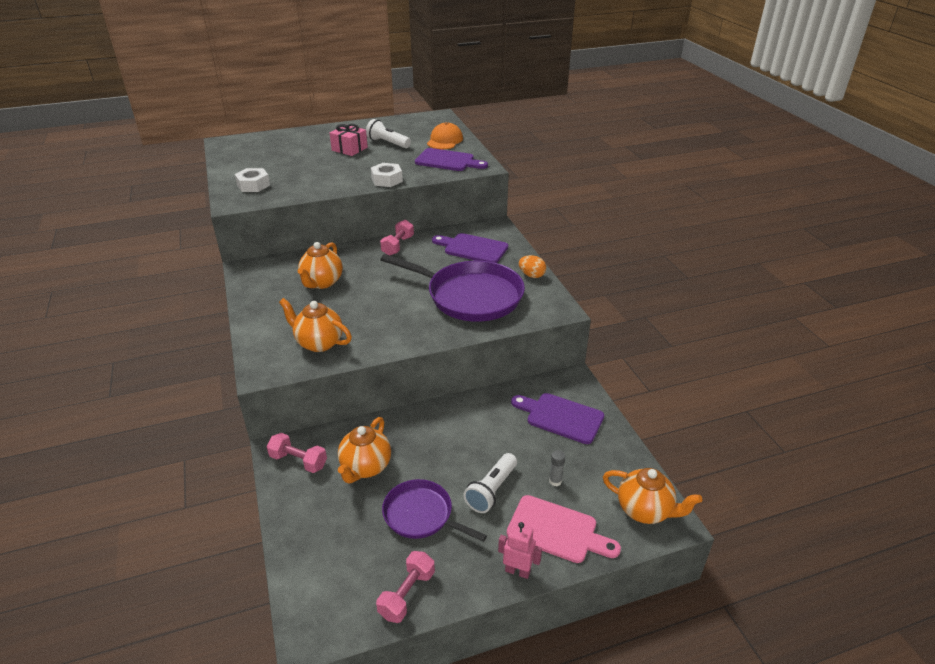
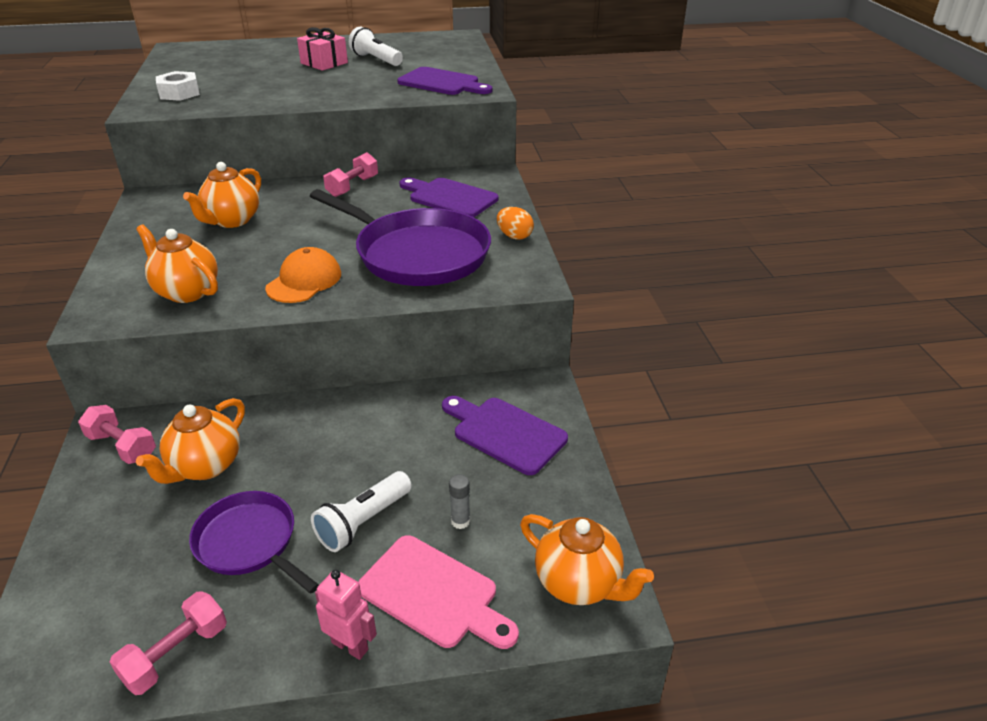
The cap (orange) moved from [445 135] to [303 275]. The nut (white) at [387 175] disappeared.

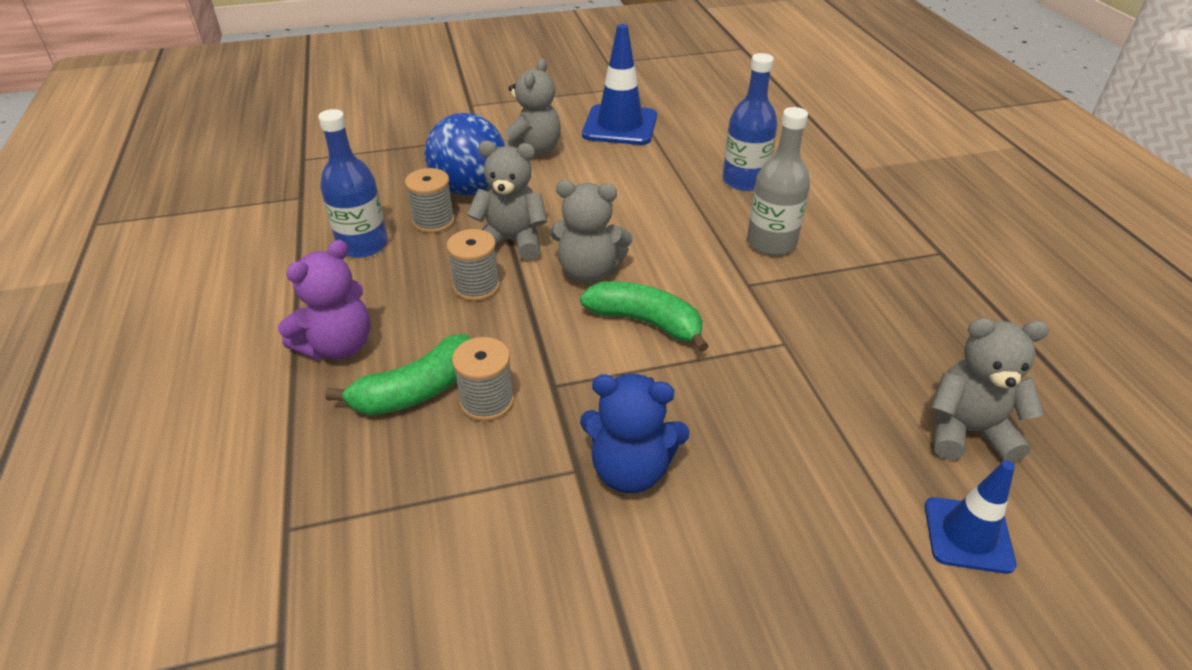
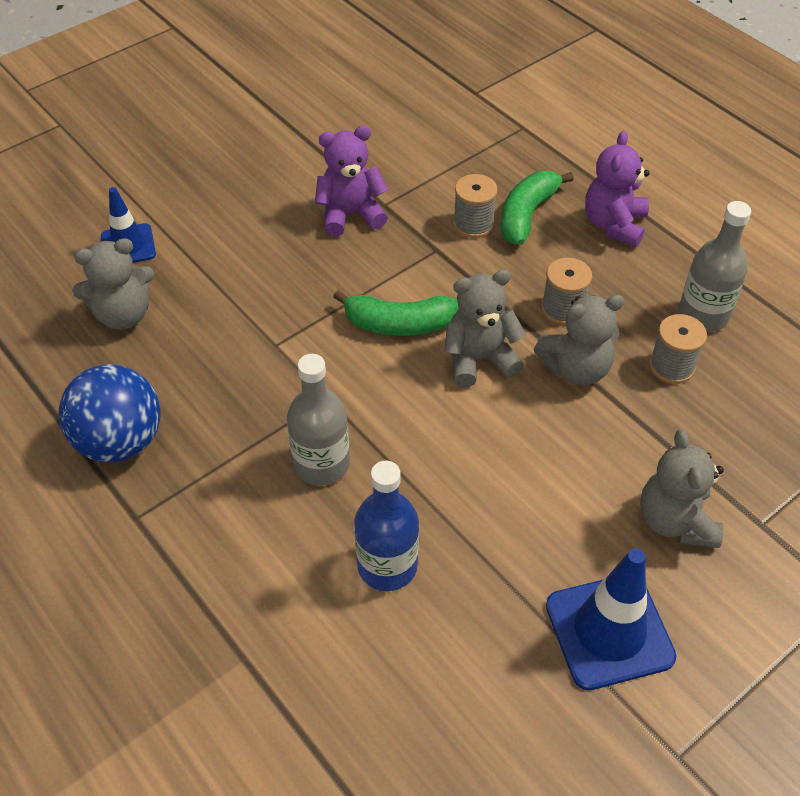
The ball (blue) moved from [465 154] to [110 413]. The teddy bear (blue) at [635 433] became the teddy bear (purple) at [351 181]. The bottle (blue) at [353 183] became the bottle (grey) at [714 266].

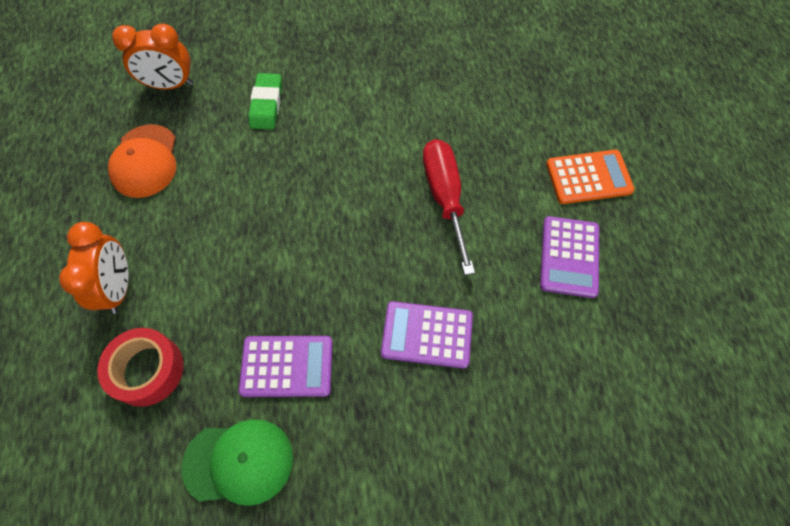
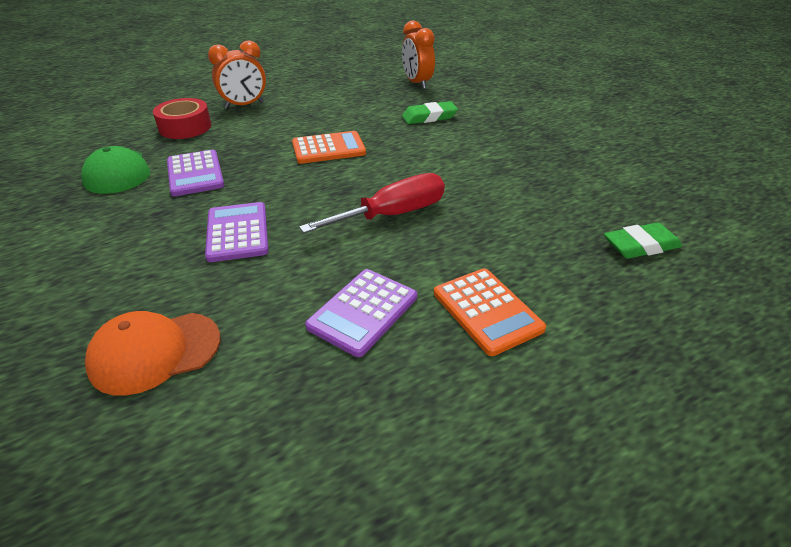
The cap (orange) moved from [142 161] to [152 353]. The calculator (orange) at [329 147] appeared. The calculator (purple) at [569 257] turned 45 degrees counterclockwise. The eraser (green) at [643 240] appeared.

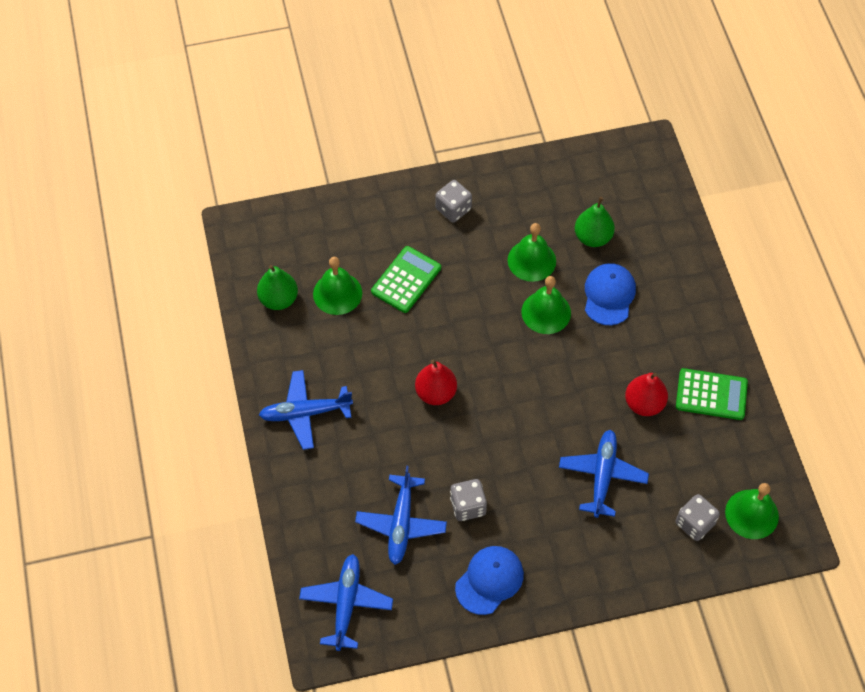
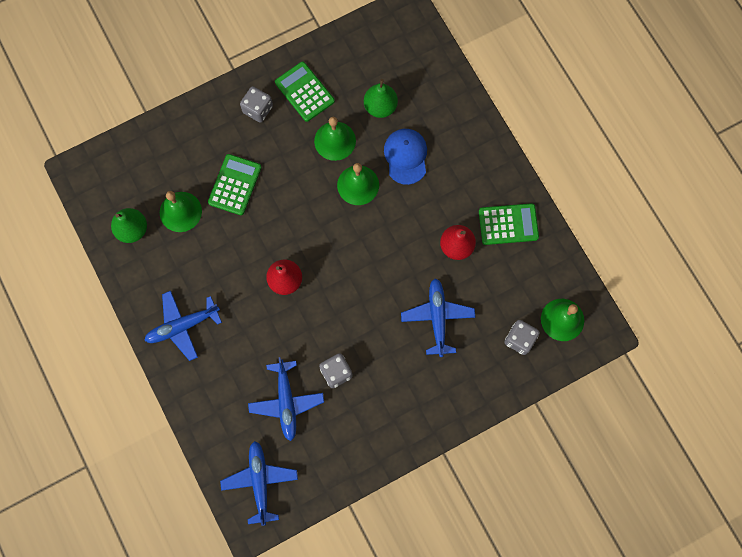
The calculator (green) at [305 92] appeared. The cap (blue) at [489 580] disappeared.

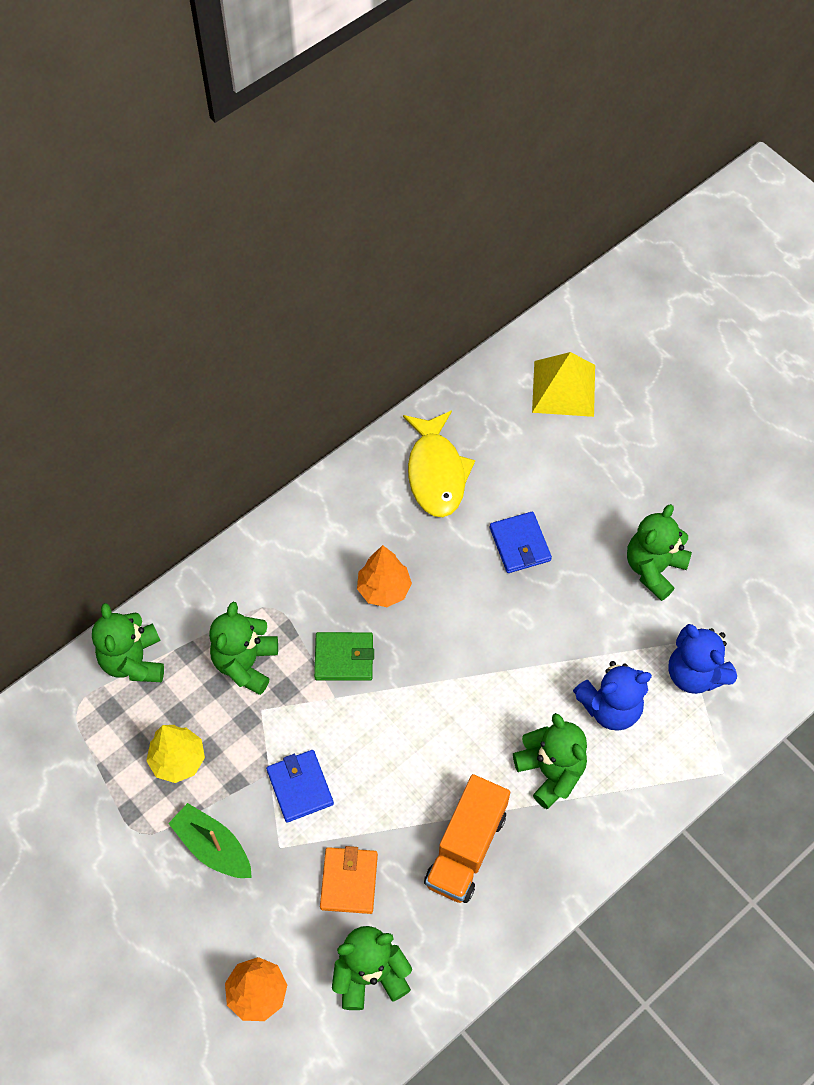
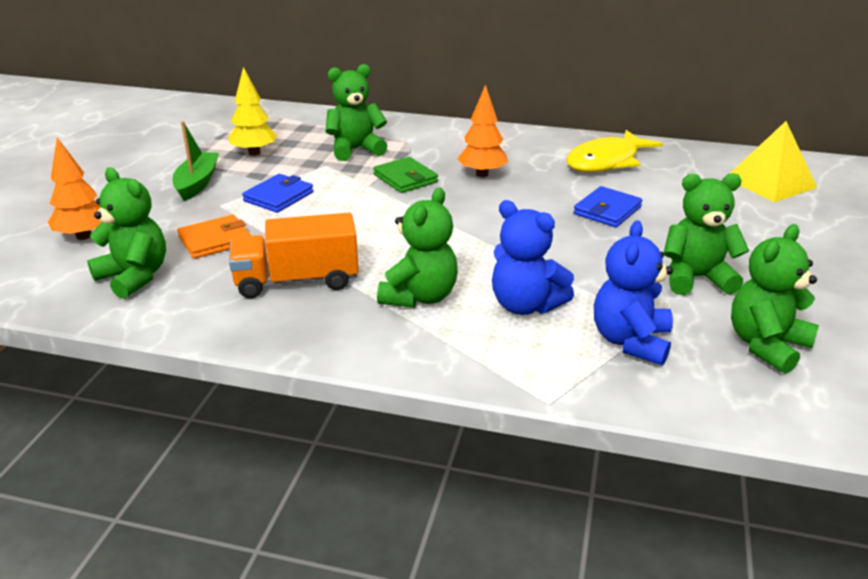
The teddy bear (green) moved from [128 642] to [775 299].

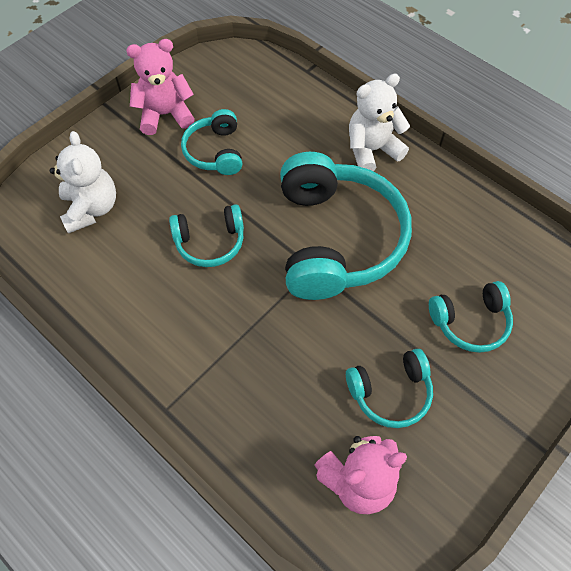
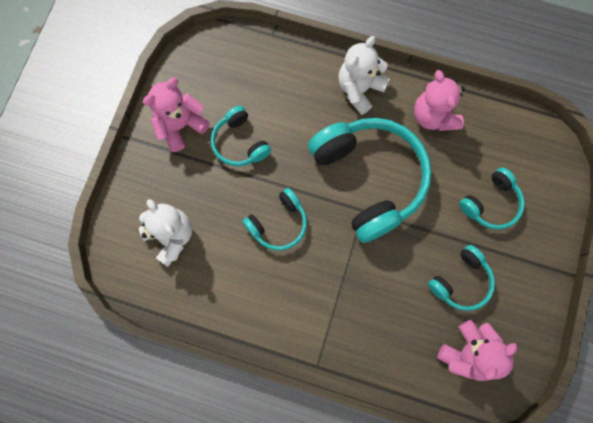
The teddy bear (pink) at [439 100] appeared.

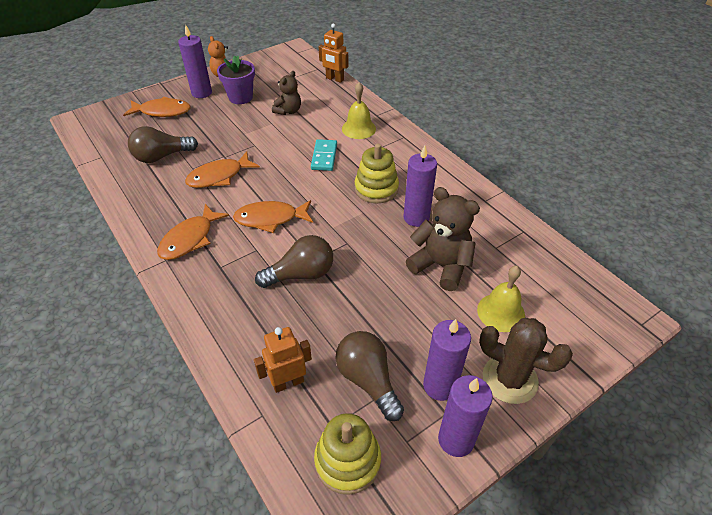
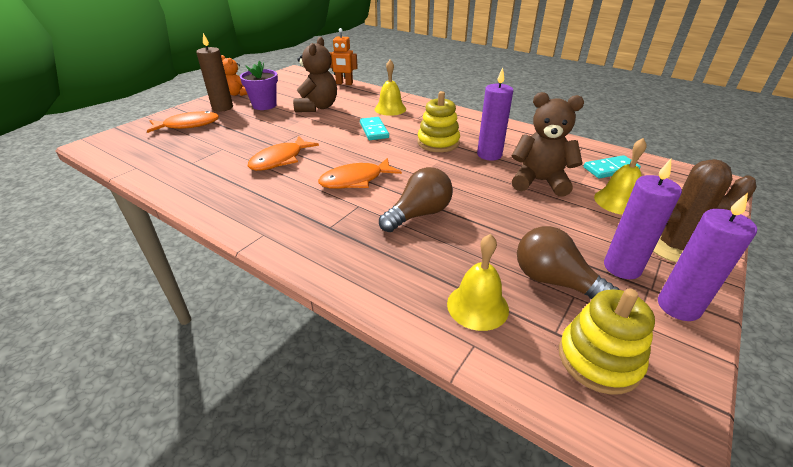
The candle (purple) at [195 61] became the candle (brown) at [214 72]. The teddy bear (brown) at [286 93] changed to 1.61 times the size. The robot (orange) at [283 360] was replaced by the bell (yellow) at [478 282]. The domino (turquoise) at [612 167] appeared. The light bulb (brown) at [163 144] disappeared. The fish (orange) at [193 232] disappeared.

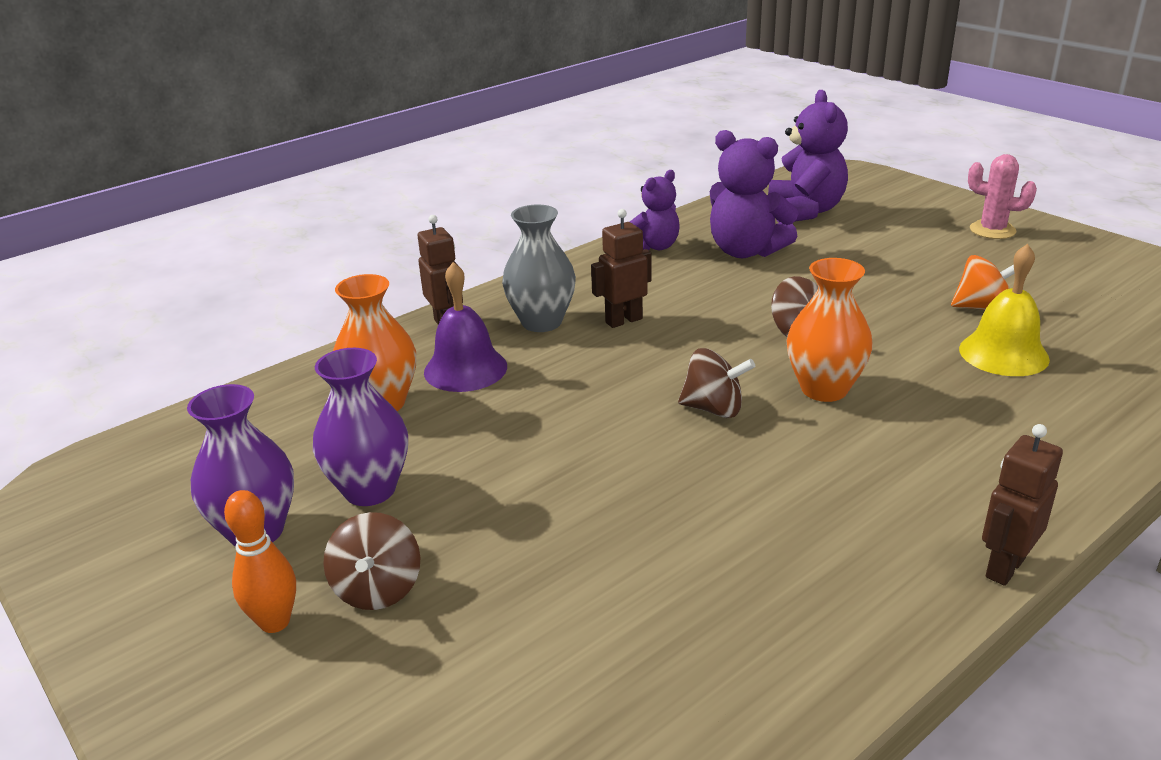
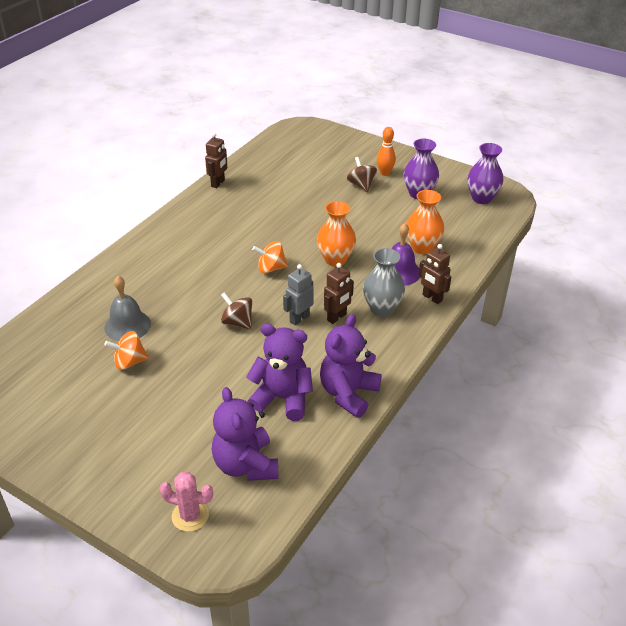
The bell (yellow) at [1004 310] became the bell (grey) at [127 308]. The cactus (pink) moved from [1002 196] to [186 502]. The robot (brown) moved from [1022 505] to [216 160]. The spinning top (brown) at [716 383] became the spinning top (orange) at [270 257]. The robot (grey) at [298 294] appeared. The vase (orange) moved from [829 330] to [336 234]. The teddy bear (purple) at [655 210] changed to 1.56 times the size. The vase (purple) moved from [360 427] to [486 173].

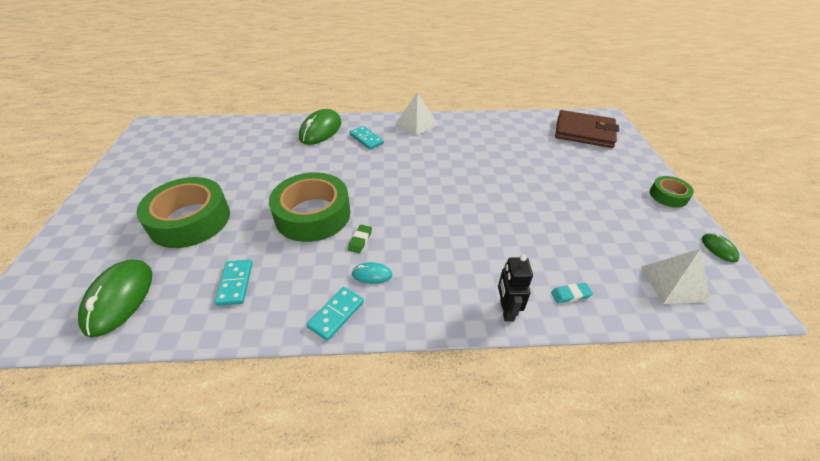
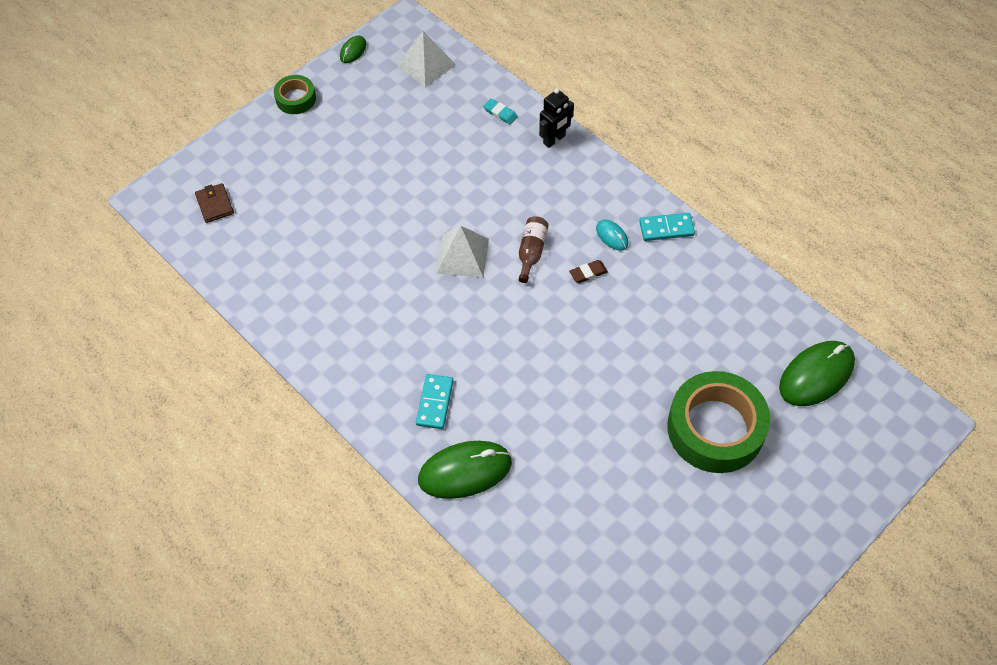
The wallet (brown) at [587 129] changed to 0.47 times the size. The pyramid (white) moved from [417 113] to [462 252]. The bottle (brown) at [534 249] appeared. The eraser (green) at [360 239] became the eraser (brown) at [588 271]. The domino (turquoise) at [233 283] disappeared. The tape (green) at [309 207] disappeared.

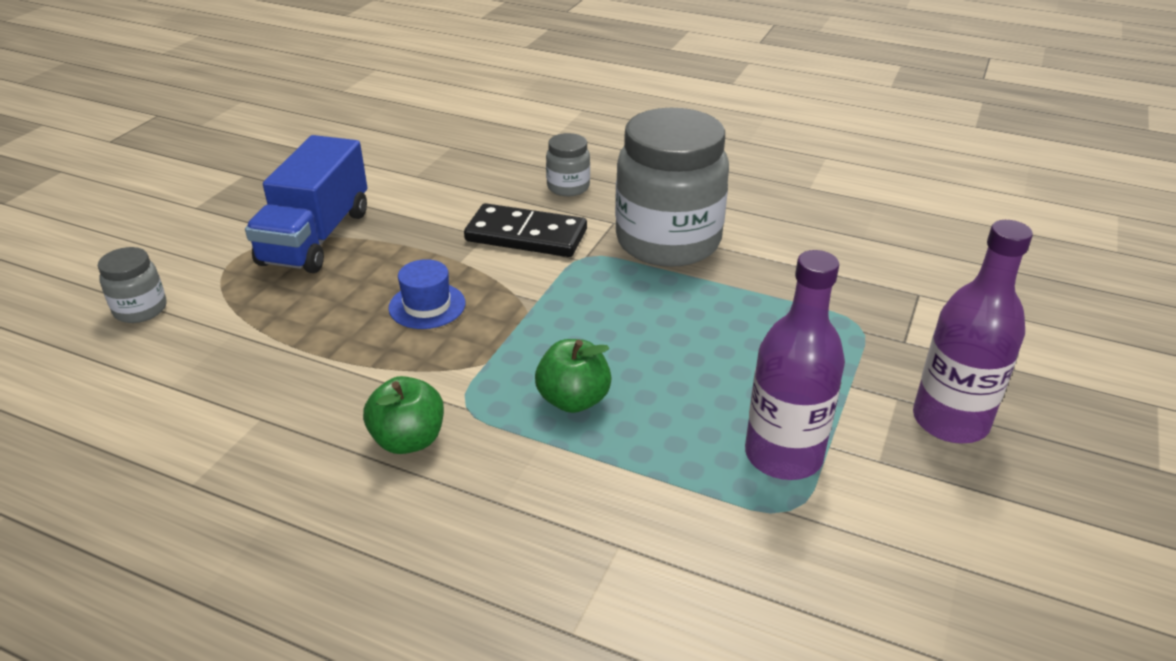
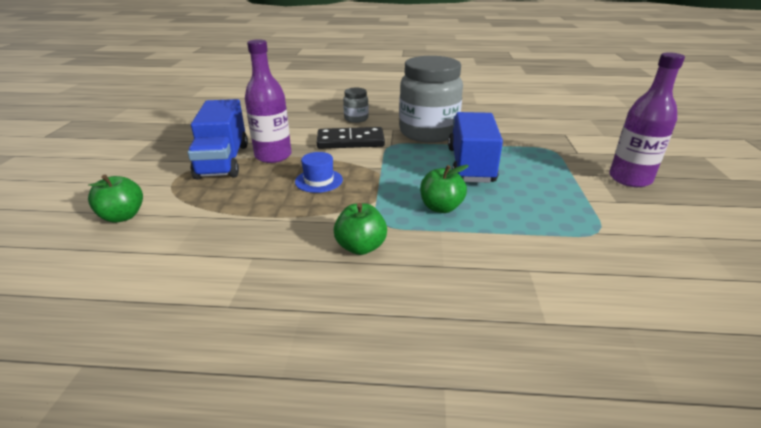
The jar (grey) at [132 285] was replaced by the apple (green) at [115 199]. The bottle (purple) moved from [795 365] to [268 101]. The truck (blue) at [475 147] appeared.

